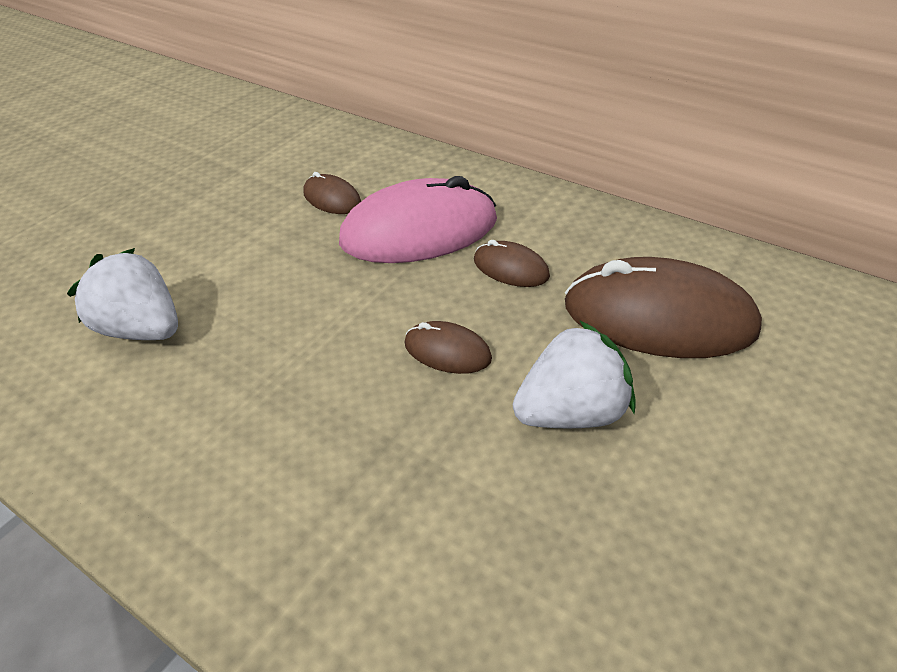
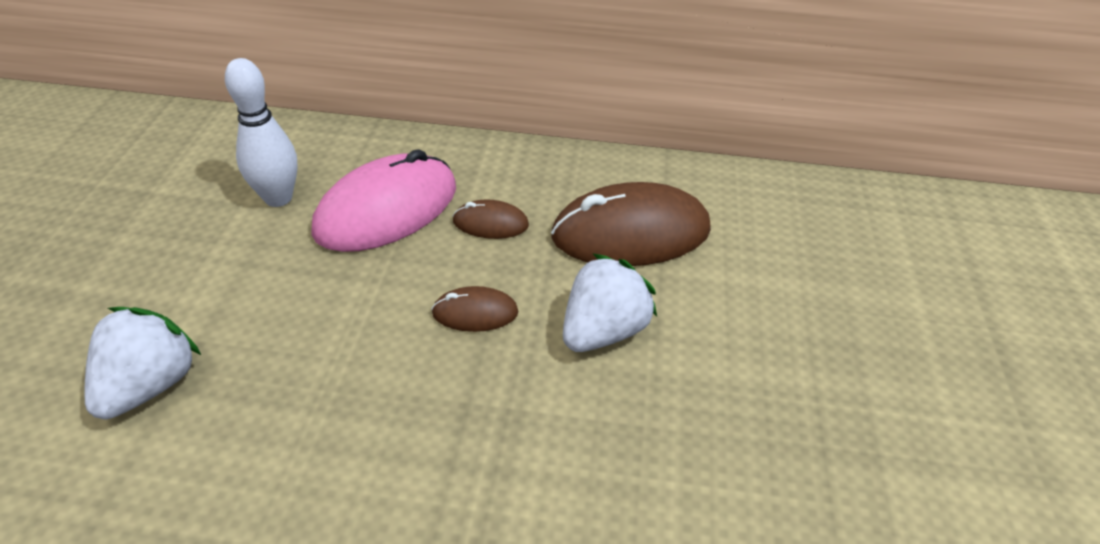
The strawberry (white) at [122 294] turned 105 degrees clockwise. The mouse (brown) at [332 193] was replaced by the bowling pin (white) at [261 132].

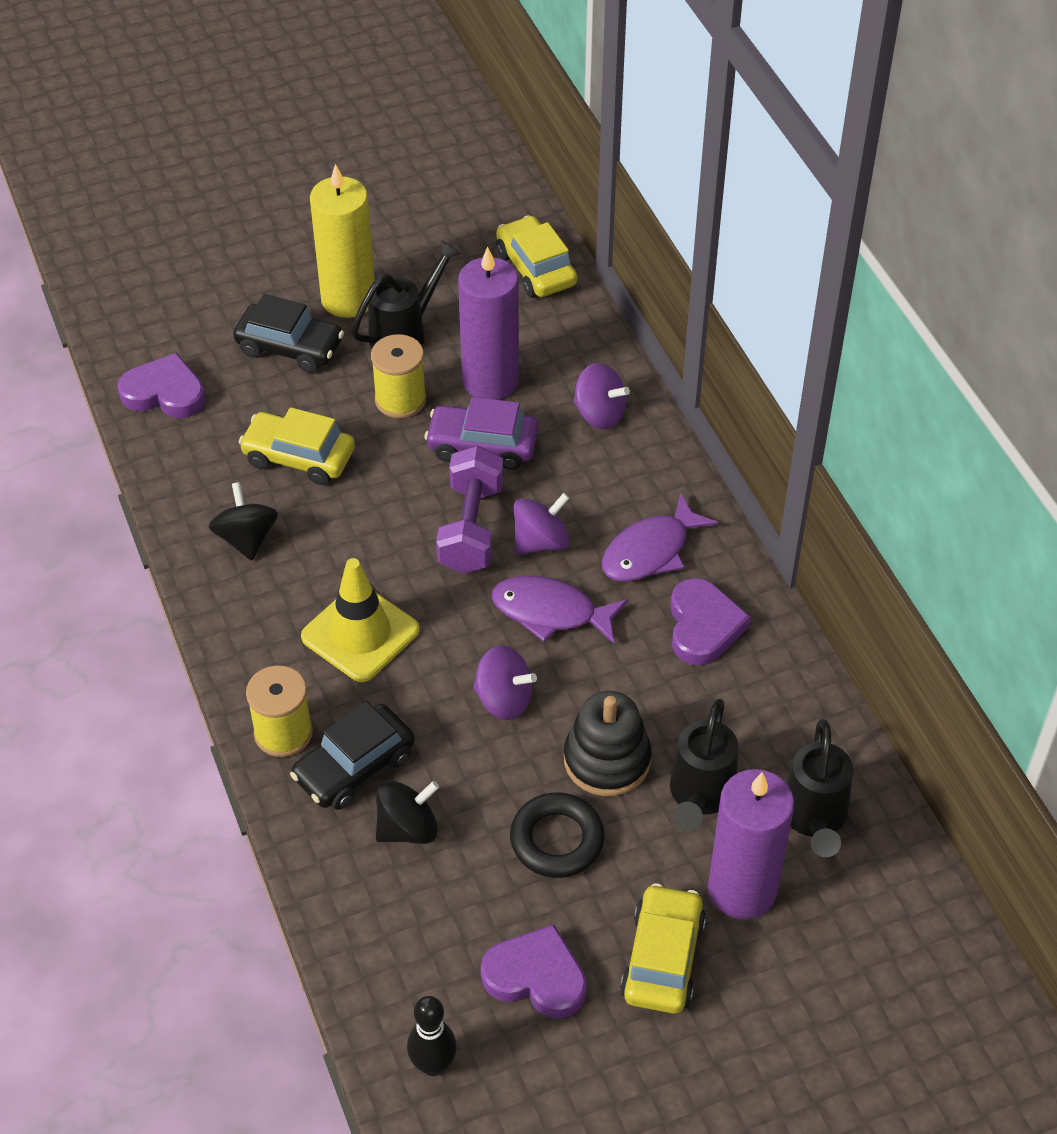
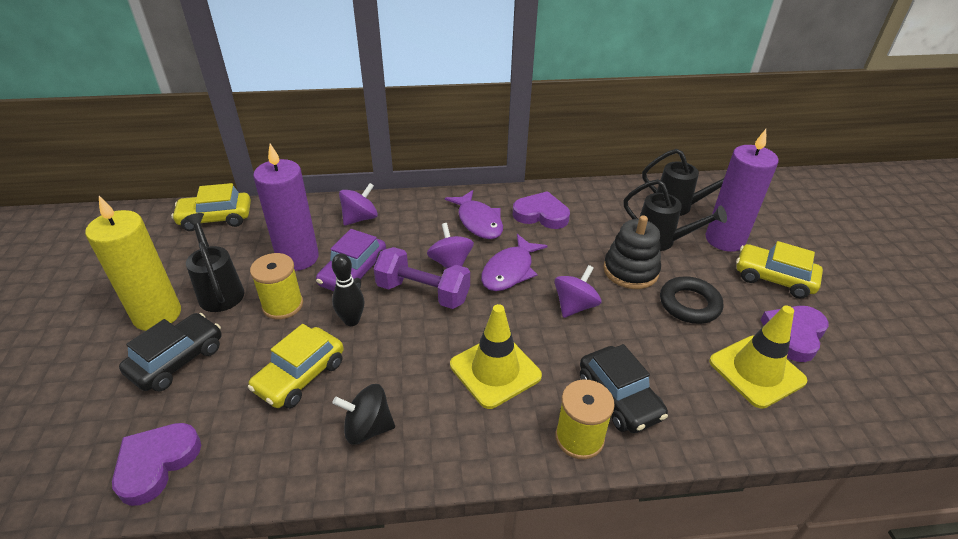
The bowling pin (black) moved from [432 1036] to [348 289]. The traffic cone (yellow) at [758 357] appeared. The spinning top (black) at [407 812] disappeared.

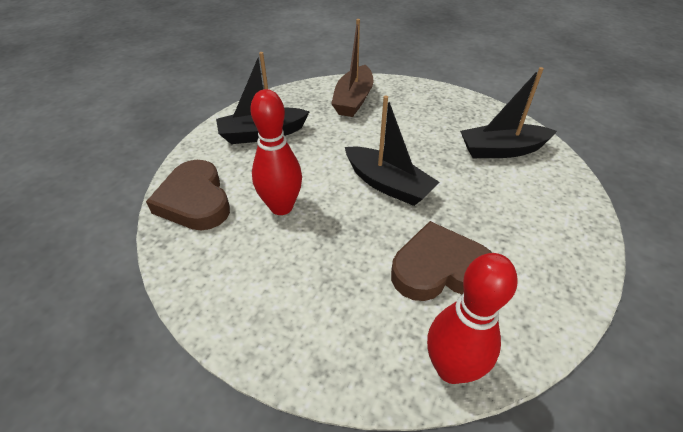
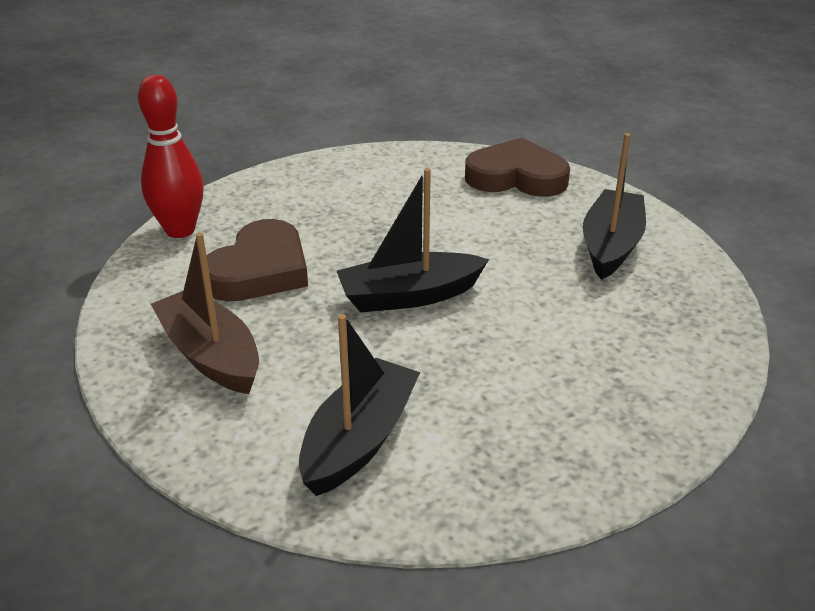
The boat (brown) moved from [352 68] to [205 313]. The bowling pin (red) at [276 152] disappeared.

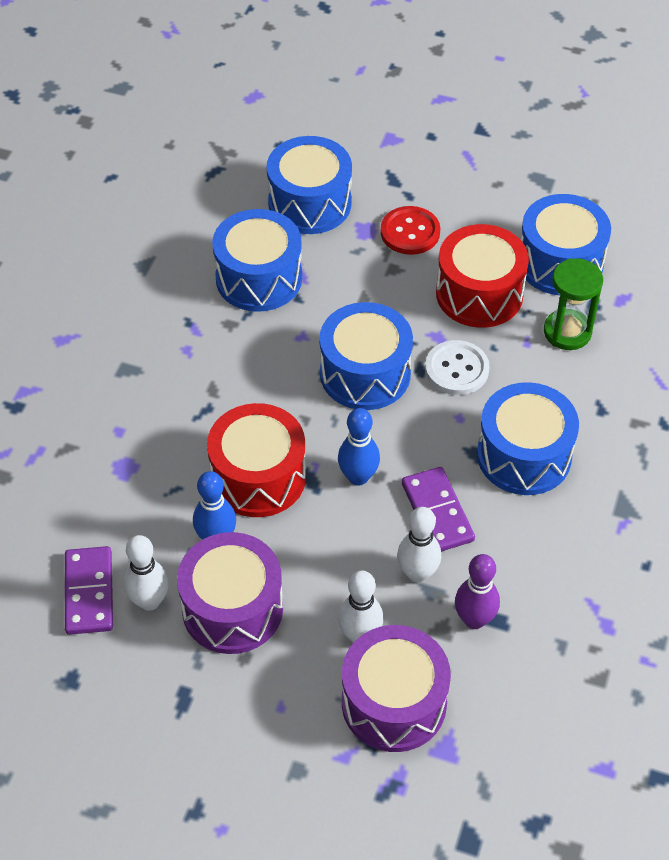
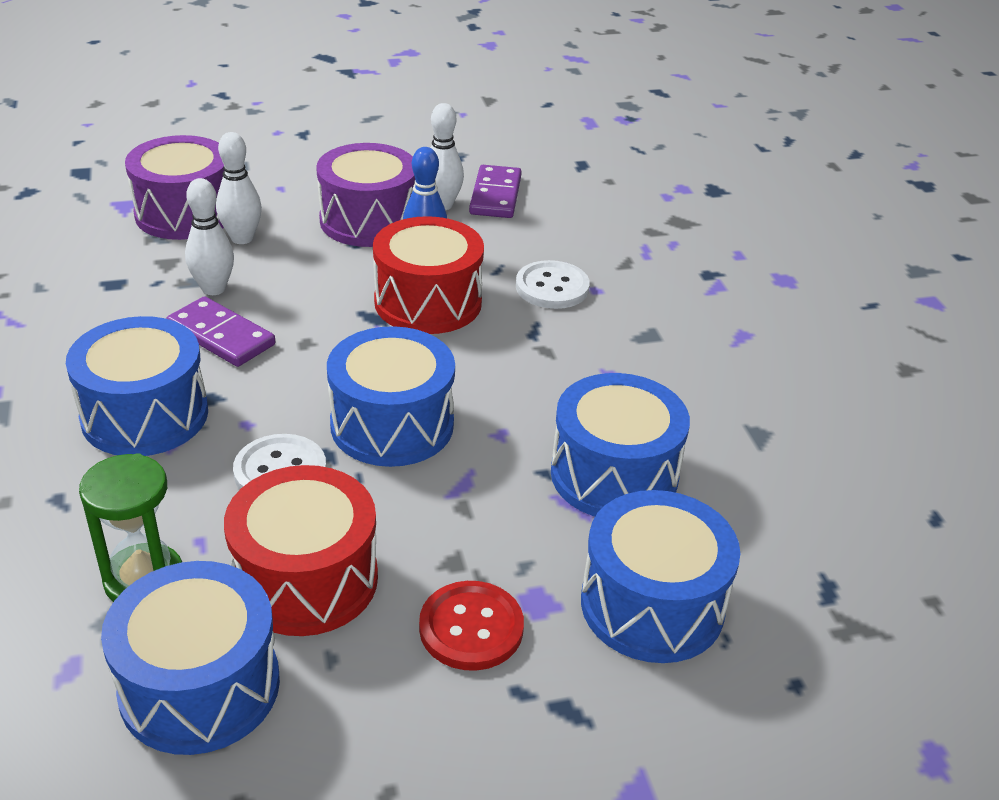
The domino (purple) at [89 590] turned 45 degrees clockwise. The button (white) at [553 284] appeared. The bowling pin (blue) at [359 447] disappeared. The bowling pin (purple) at [477 591] disappeared.

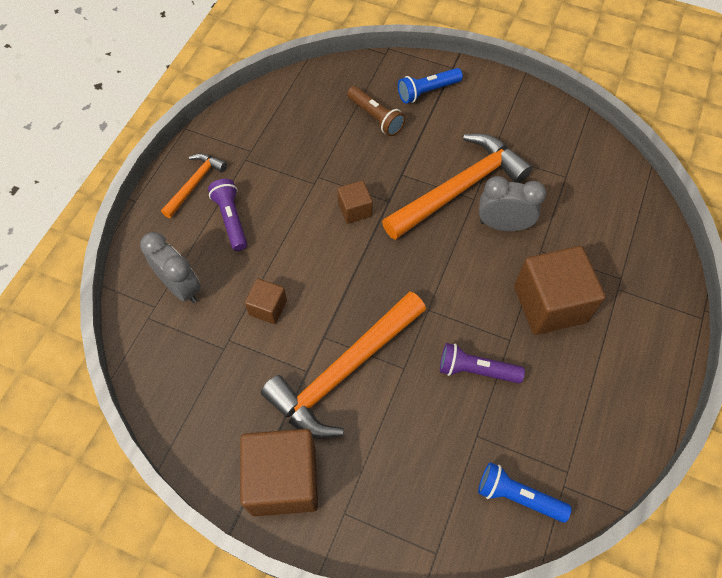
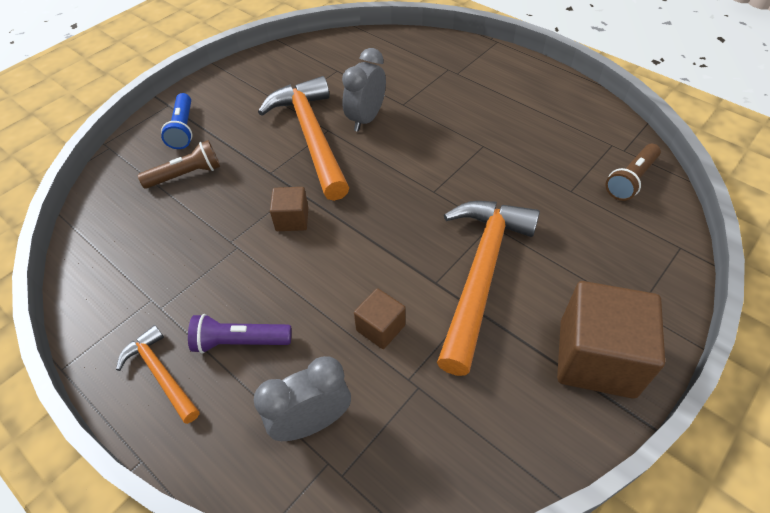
The hammer (orange) at [343 365] turned 135 degrees counterclockwise. The flashlight (blue) at [525 492] became the flashlight (brown) at [633 172]. The flashlight (purple) at [482 363] disappeared. The cube (brown) at [560 290] disappeared.

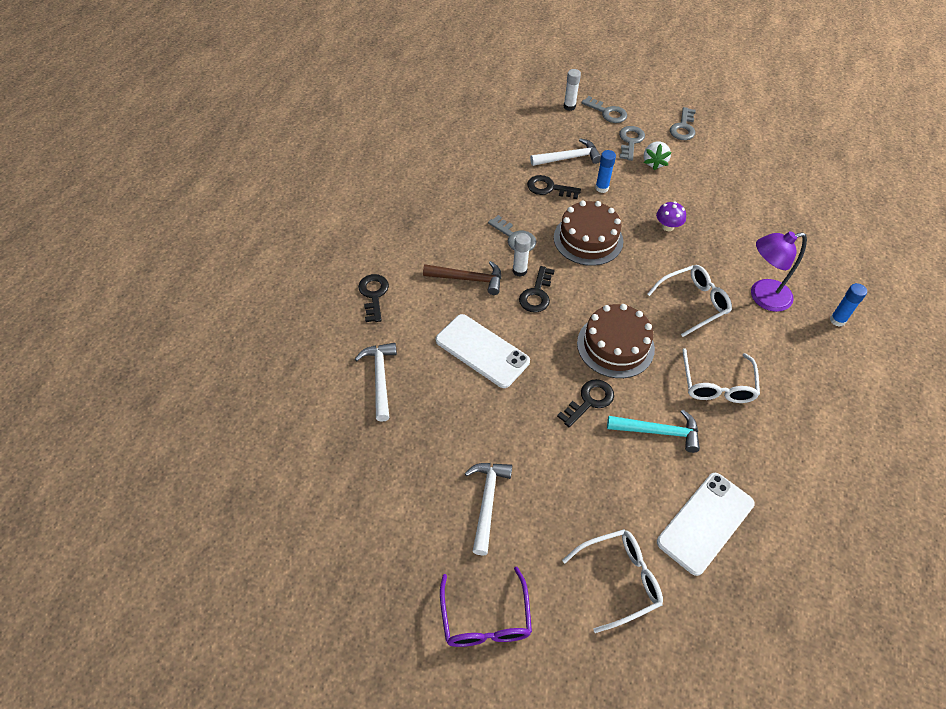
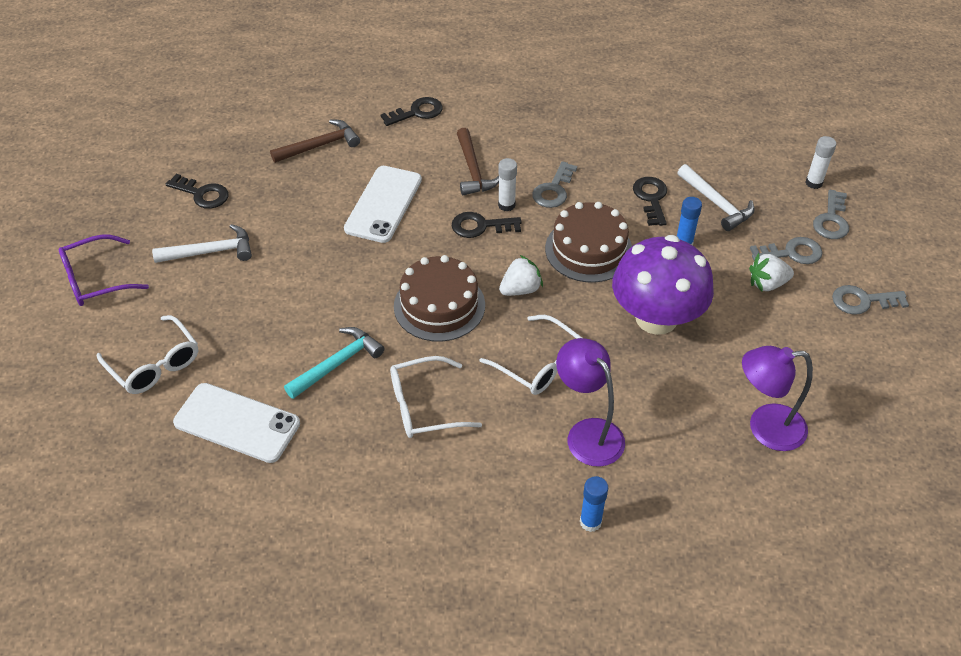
The key (black) moved from [585 403] to [197 191]. The hammer (white) at [376 382] became the hammer (brown) at [315 141]. The hammer (turquoise) at [653 431] turned 120 degrees counterclockwise. The strawberry (white) at [521 275] appeared. The mushroom (purple) at [671 216] changed to 2.49 times the size. The lamp (purple) at [777 398] appeared.

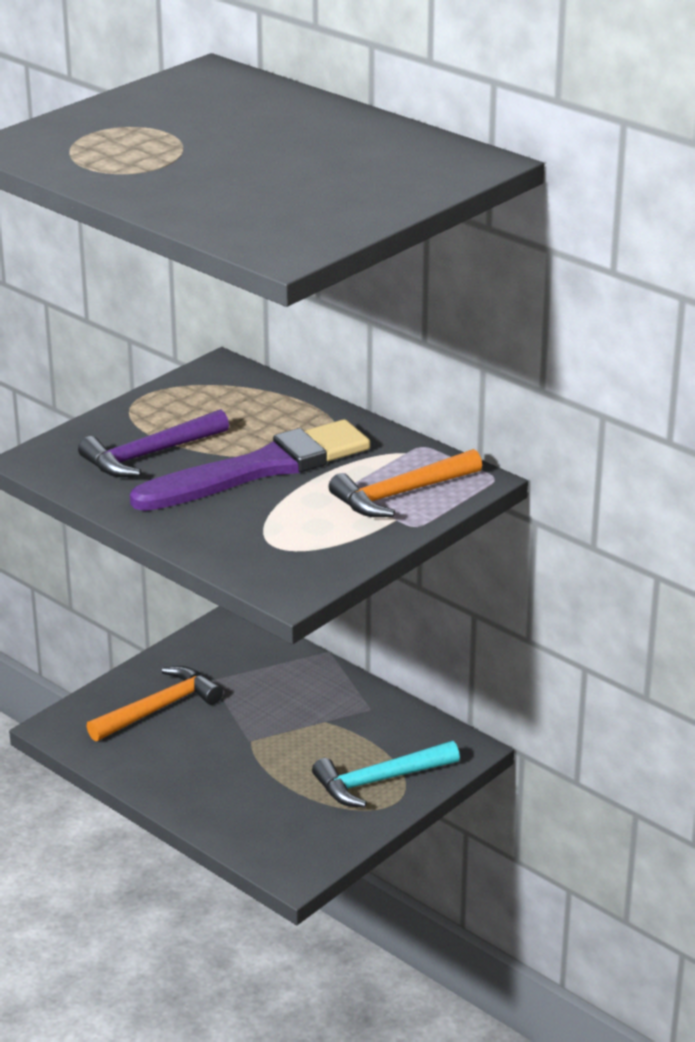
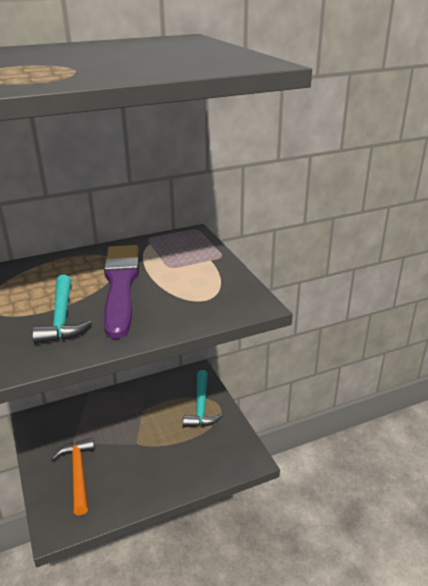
The hammer (purple) at [153 443] became the hammer (turquoise) at [62 309]. The hammer (orange) at [405 483] disappeared.

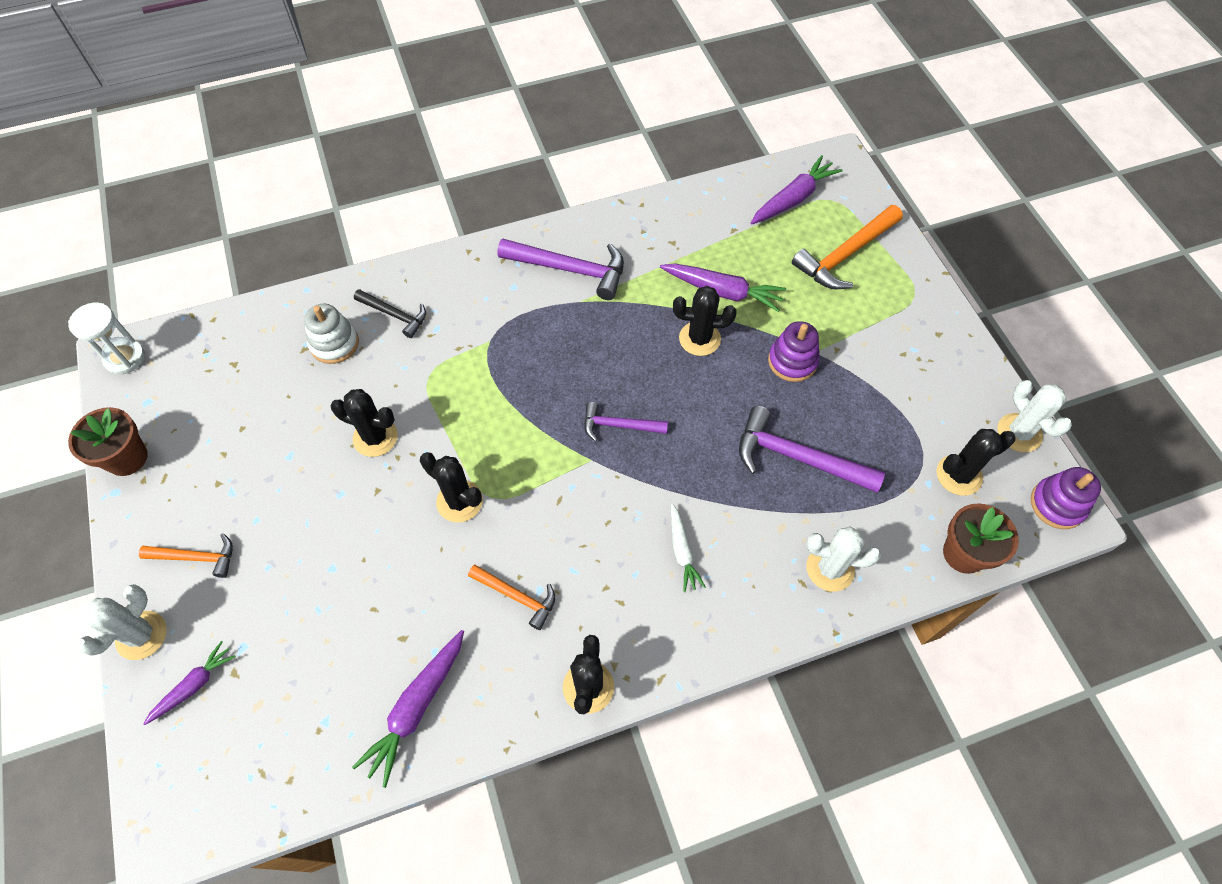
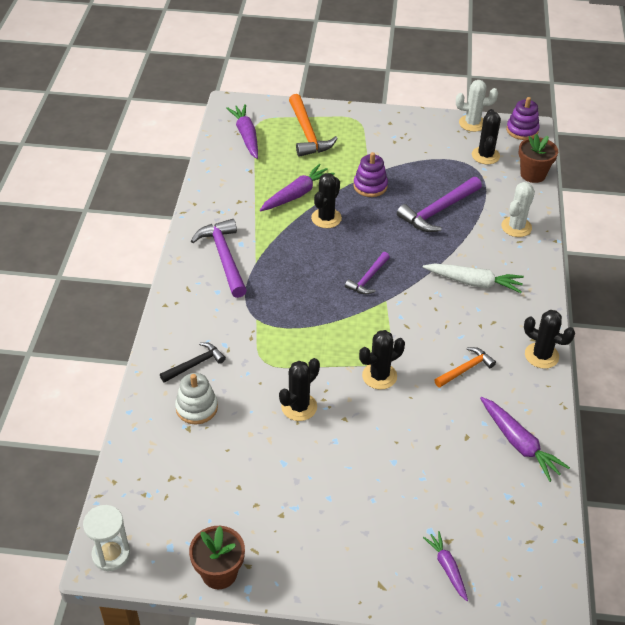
The hammer (purple) at [560 269] turned 60 degrees counterclockwise. The carrot (white) at [688 548] changed to 1.60 times the size. The cactus (white) at [121 622] disappeared. The hammer (orange) at [186 555] disappeared.

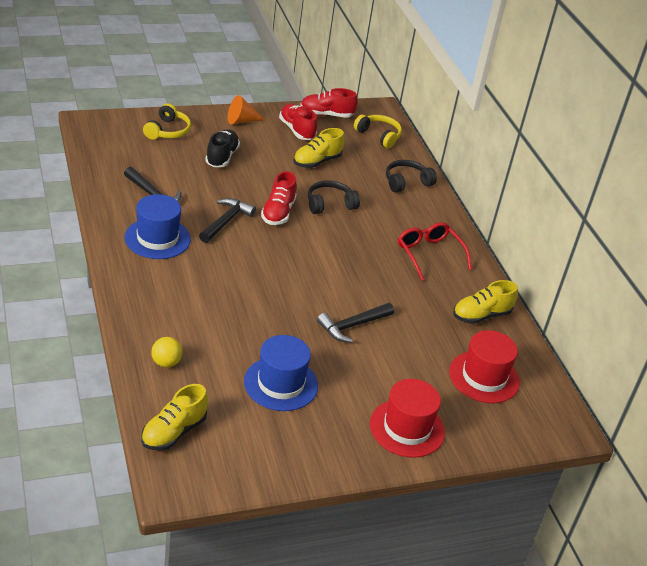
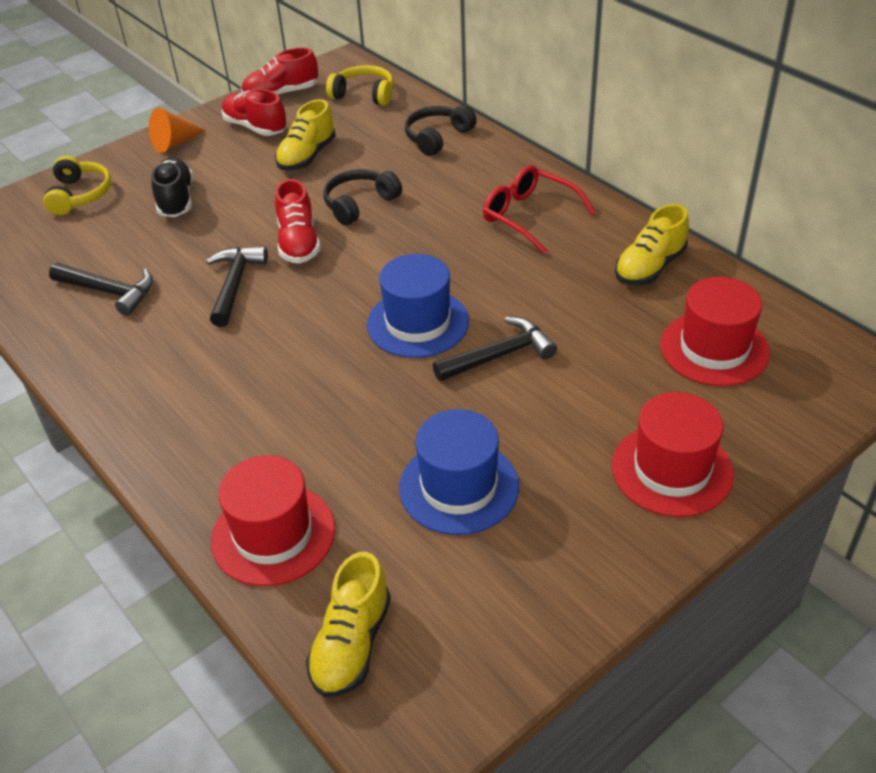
The ball (yellow) at [166 352] was replaced by the hat (red) at [273 520]. The hat (blue) moved from [158 226] to [418 306]. The hammer (black) at [355 323] turned 150 degrees counterclockwise.

